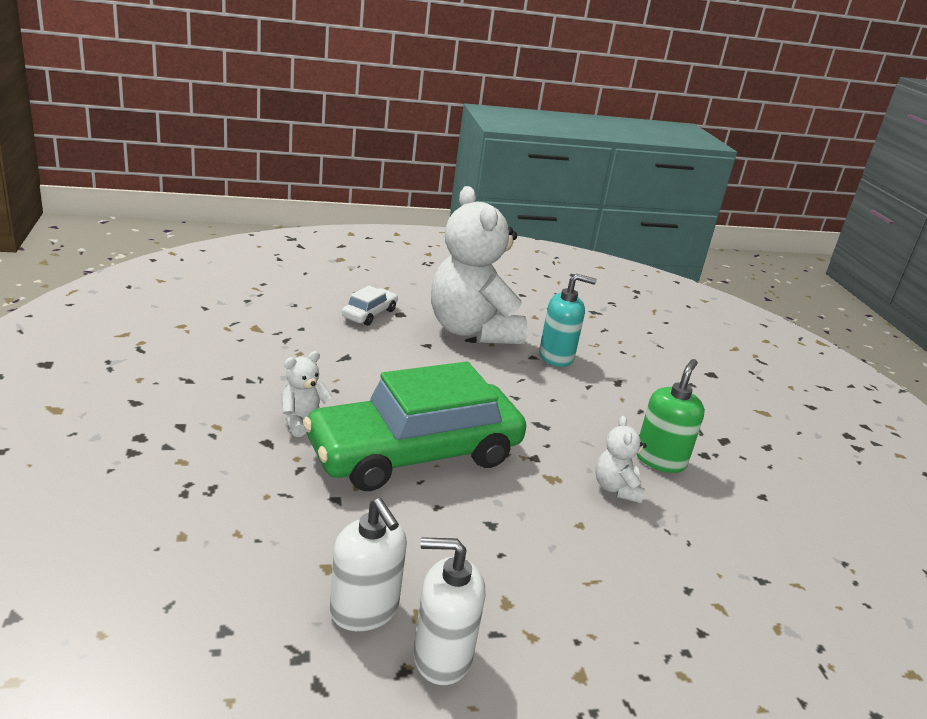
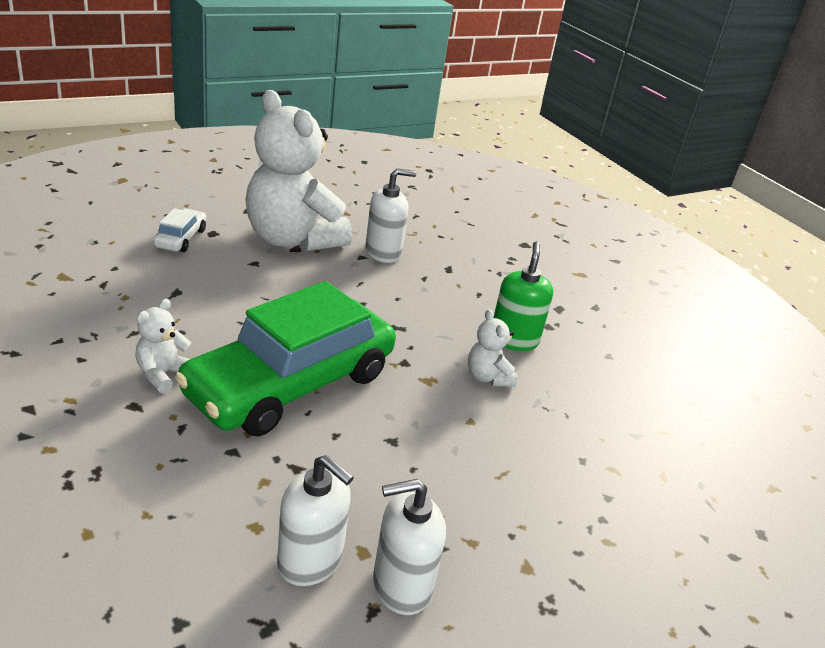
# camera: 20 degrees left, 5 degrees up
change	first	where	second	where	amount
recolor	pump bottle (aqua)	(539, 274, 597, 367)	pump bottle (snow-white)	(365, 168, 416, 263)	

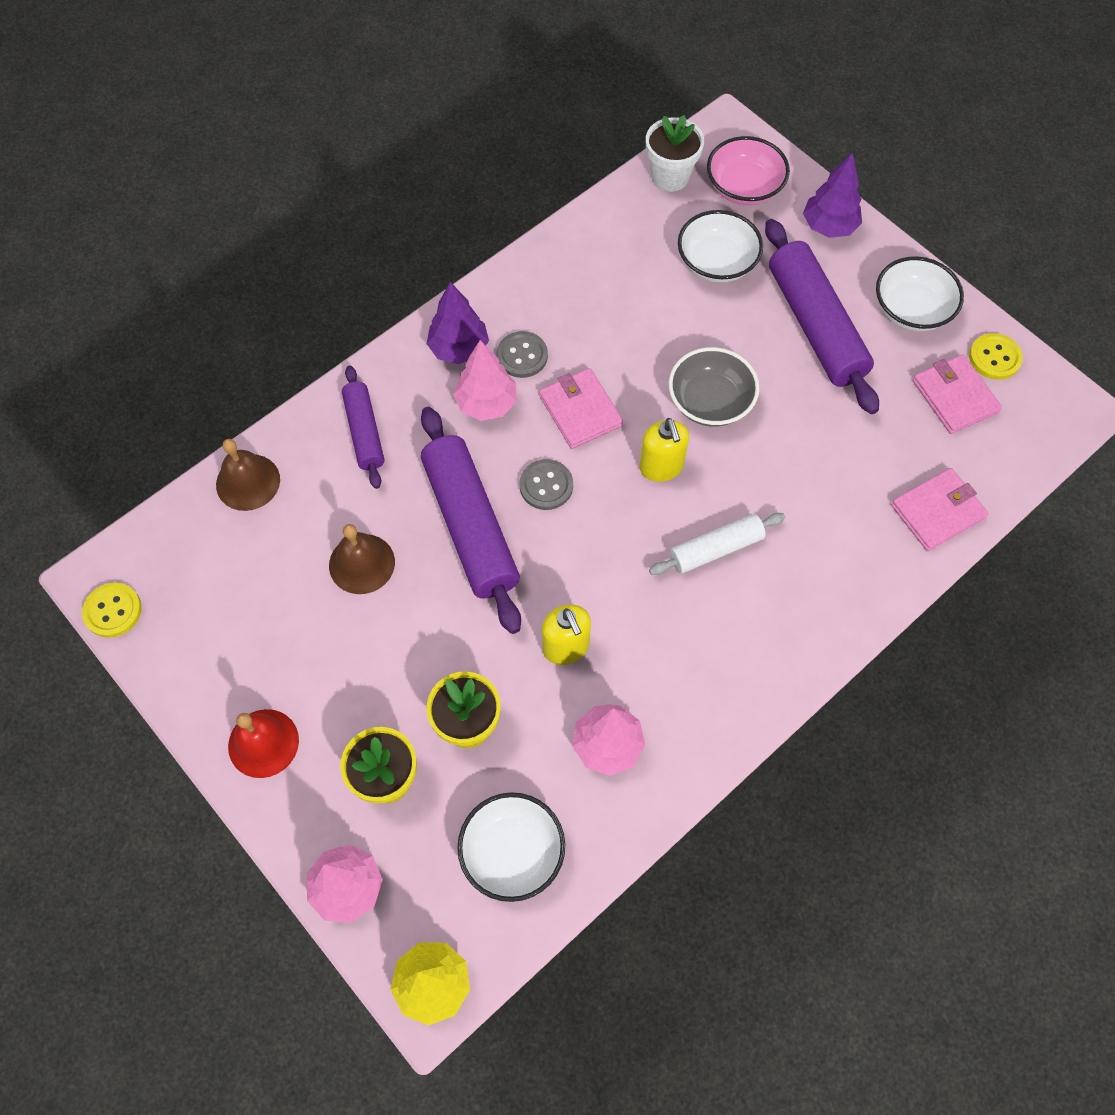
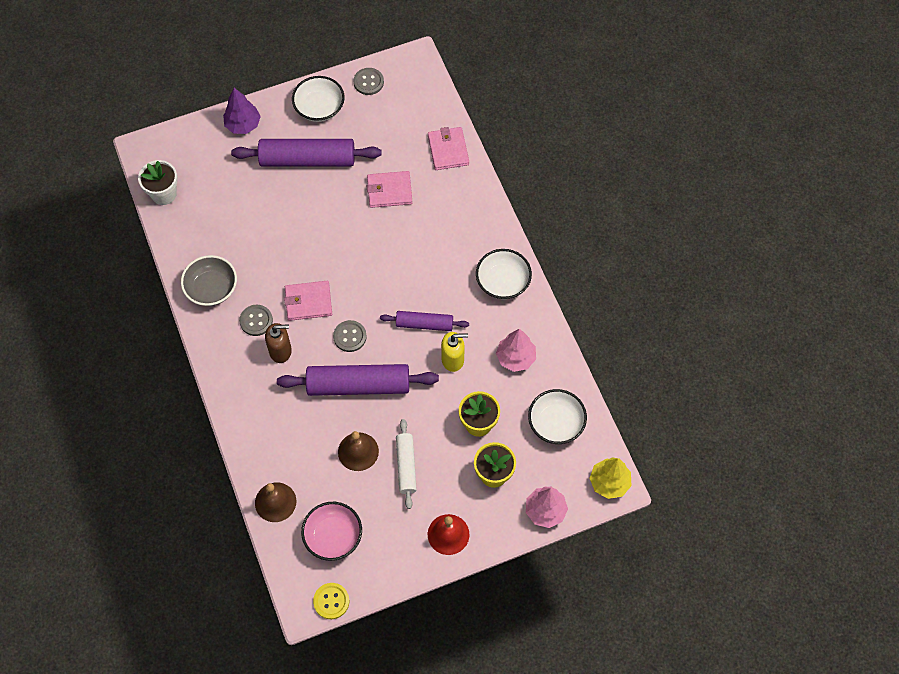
# camera: 70 degrees left, 0 degrees up
change	first	where	second	where	amount
move	serving bowl (grey)	(669, 347, 759, 427)		(181, 255, 237, 306)	
replace	tree (rose-pink)	(453, 340, 517, 421)	pump bottle (russet)	(265, 323, 292, 363)	
move	serving bowl (rose-pink)	(707, 136, 790, 205)		(301, 502, 362, 561)	
recolor	shirt button (yellow)	(969, 333, 1023, 380)	shirt button (grey)	(353, 68, 384, 95)	
move	billfold (rose-pink)	(913, 354, 1002, 434)		(367, 171, 412, 208)	
move	dough roller (royal purple)	(342, 365, 384, 489)		(380, 311, 469, 331)	
move	dough roller (snow-white)	(649, 513, 785, 575)		(396, 419, 417, 509)	
move	serving bowl (snow-white)	(678, 210, 763, 283)		(476, 249, 532, 299)	
delete	tree (royal purple)	(427, 282, 489, 364)			
delete	pump bottle (yellow)	(639, 418, 689, 482)			

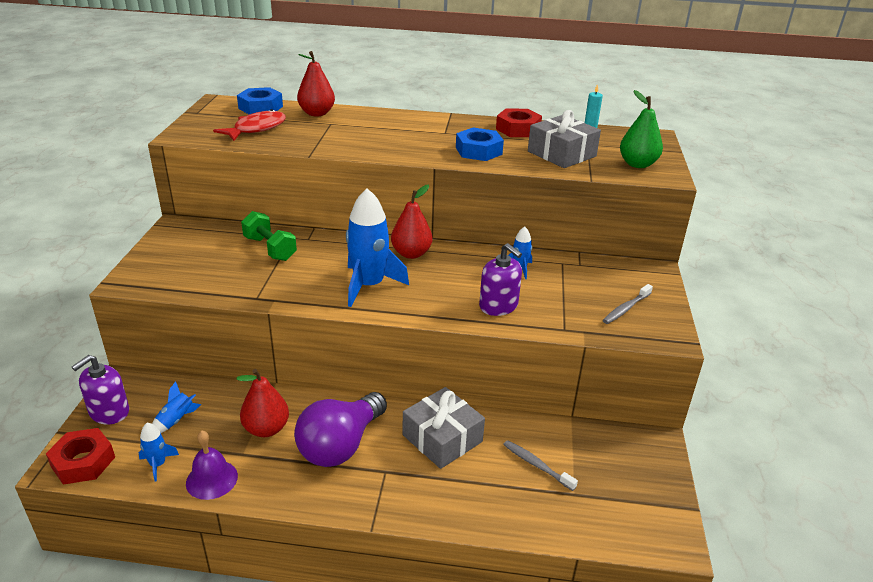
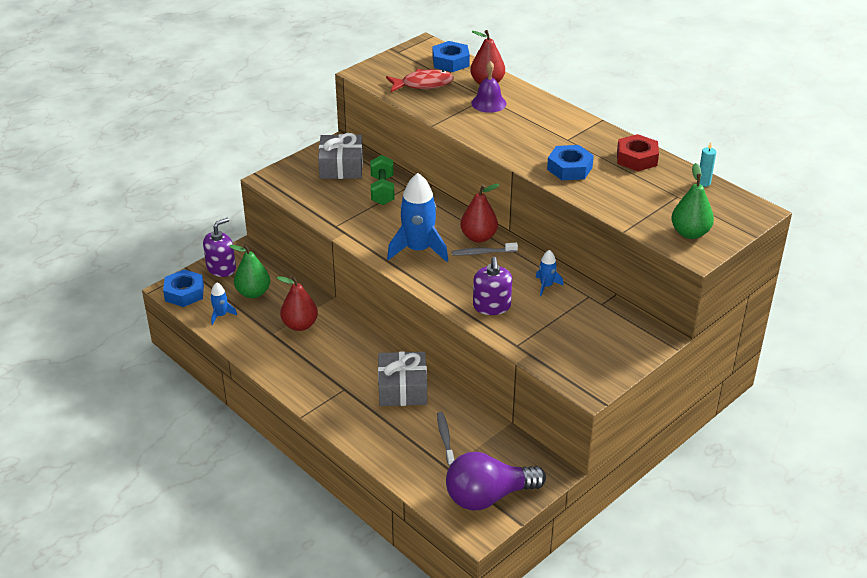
# camera: 40 degrees right, 5 degrees up
change	first	where	second	where	amount
recolor	hexagon nut (crimson)	(46, 428, 115, 485)	hexagon nut (blue)	(163, 269, 204, 307)	
rotate	pump bottle (royal purple)	(72, 355, 129, 425)		(203, 218, 236, 277)	150 degrees clockwise
replace	toy rocket (blue)	(152, 381, 201, 433)	toy pear (emerald)	(229, 244, 270, 298)	
move	gift (grey)	(528, 110, 601, 168)		(318, 133, 363, 179)	
move	lightbulb (royal purple)	(294, 392, 387, 467)		(446, 452, 546, 510)	
move	tooth brush (grey)	(603, 284, 653, 324)		(452, 243, 518, 256)	
move	bell (royal purple)	(186, 431, 238, 500)		(471, 61, 507, 113)	

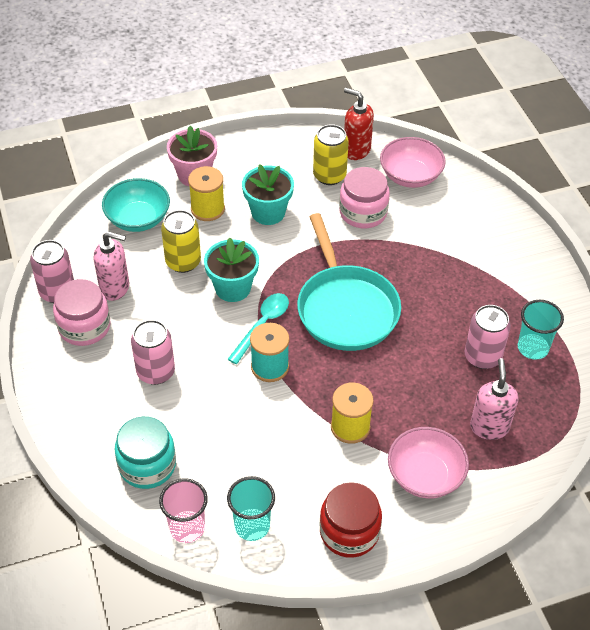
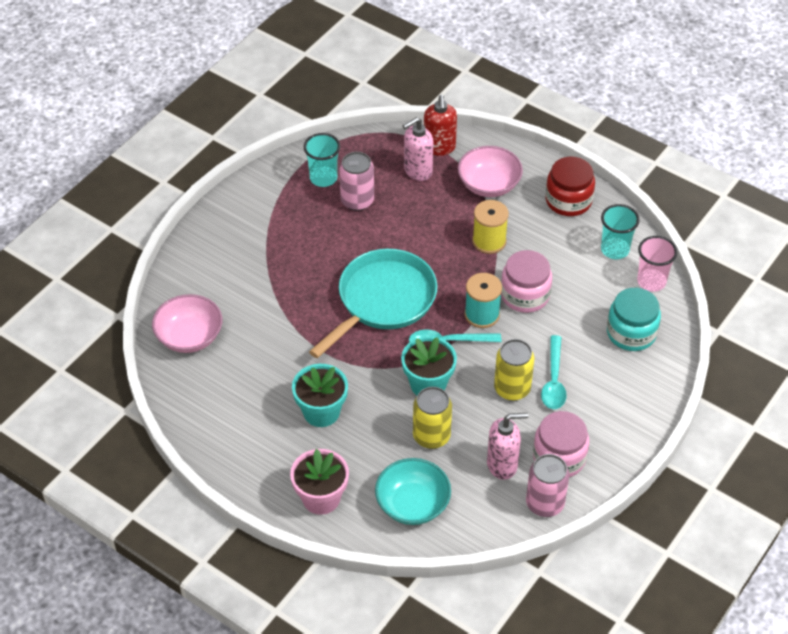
# camera: 125 degrees left, 0 degrees up
change	first	where	second	where	amount
move	pump bottle (crimson)	(344, 88, 374, 160)		(424, 95, 457, 156)	
rotate	pump bottle (rose-pink)	(94, 231, 129, 301)		(487, 413, 528, 480)	105 degrees clockwise
move	soda can (yellow)	(313, 124, 349, 185)		(494, 339, 534, 401)	
move	jar (rose-pink)	(339, 167, 390, 228)		(501, 250, 552, 313)	
replace	soda can (rose-pink)	(131, 320, 175, 385)	tablespoon (aqua)	(541, 335, 567, 409)	
delete	spool (yellow)	(188, 166, 225, 221)			

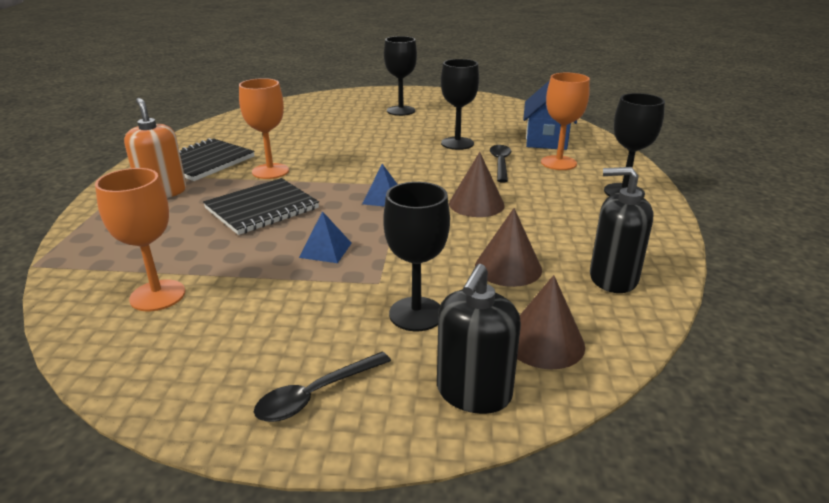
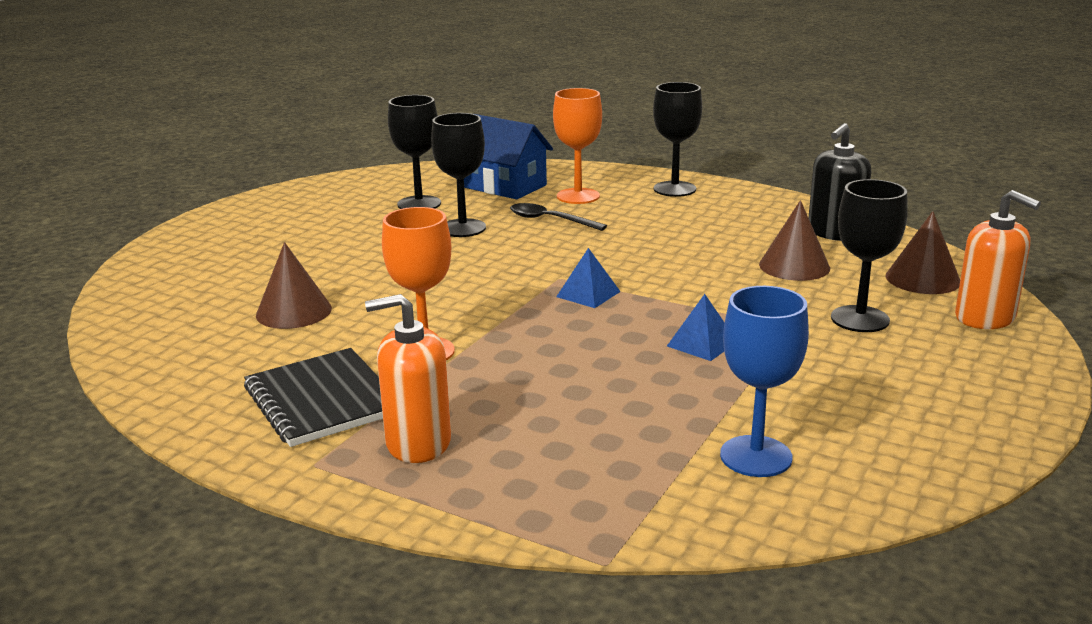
# camera: 65 degrees left, 5 degrees down
change	first	where	second	where	amount
move	cone (russet)	(449, 152, 505, 217)		(256, 242, 332, 329)	
move	chalice (ebony)	(384, 36, 417, 116)		(388, 95, 441, 209)	
recolor	chalice (orange-coloured)	(95, 168, 185, 311)	chalice (blue)	(720, 286, 809, 477)	
recolor	pump bottle (ebony)	(437, 264, 521, 414)	pump bottle (orange-coloured)	(955, 190, 1041, 329)	
delete	notepad (ebony)	(203, 178, 319, 235)			
delete	tablespoon (ebony)	(254, 352, 391, 422)			

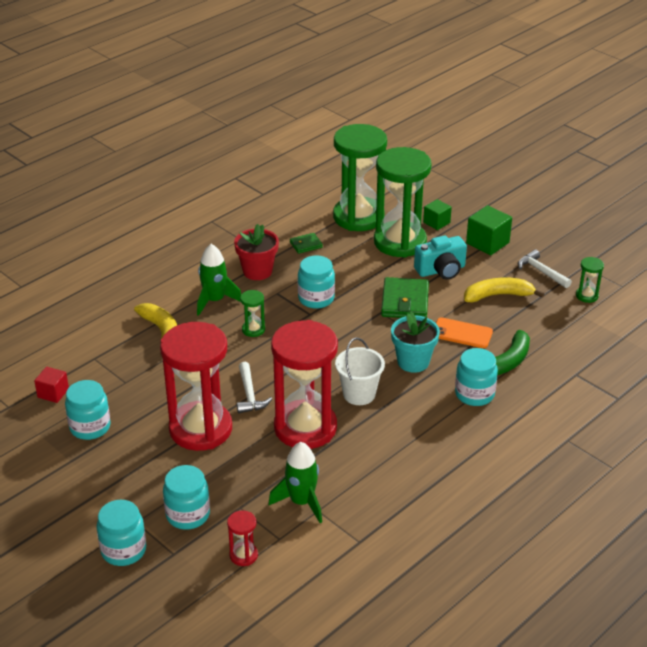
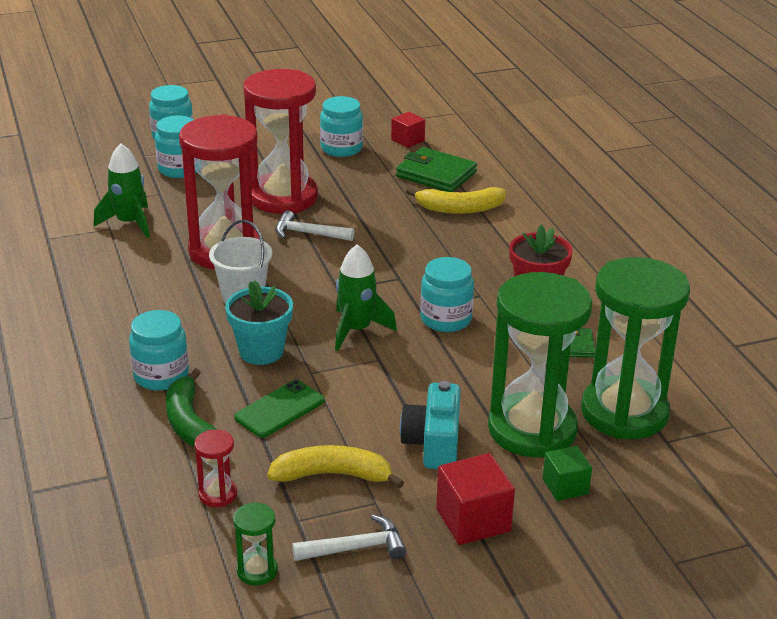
# camera: 115 degrees right, 5 degrees down
change	first	where	second	where	amount
move	sandglass (crimson)	(227, 511, 258, 566)		(194, 429, 237, 507)	
recolor	phone (orange-coloured)	(436, 317, 493, 348)	phone (emerald)	(234, 380, 325, 438)	
rotate	banana fruit (yellow)	(464, 277, 545, 303)		(267, 445, 404, 489)	105 degrees counterclockwise
move	toy rocket (emerald)	(197, 244, 241, 316)		(335, 244, 397, 351)	
move	billfold (emerald)	(381, 277, 429, 318)		(396, 147, 477, 192)	
recolor	solid cube (emerald)	(466, 205, 512, 255)	solid cube (crimson)	(436, 453, 515, 545)	
delete	sandglass (emerald)	(240, 290, 265, 337)			

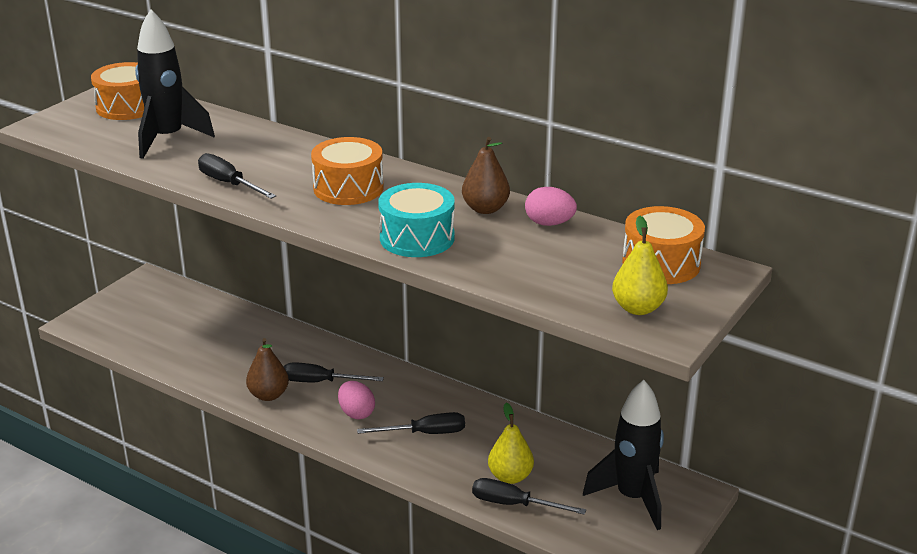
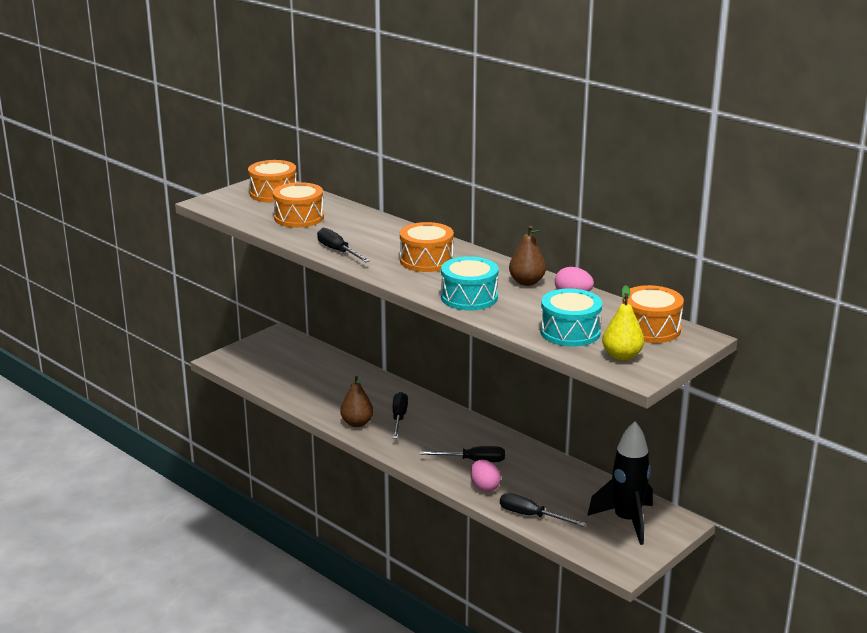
# camera: 10 degrees right, 5 degrees down
change	first	where	second	where	amount
replace	toy rocket (ebony)	(135, 9, 215, 159)	snare drum (orange-coloured)	(273, 182, 324, 228)	
rotate	flat screwdriver (ebony)	(283, 362, 384, 382)		(393, 392, 408, 439)	75 degrees clockwise
move	egg (rose-pink)	(338, 381, 375, 419)		(470, 460, 501, 492)	
insert			snare drum (aqua)	(540, 288, 602, 347)	
delete	toy pear (yellow)	(488, 403, 534, 484)			

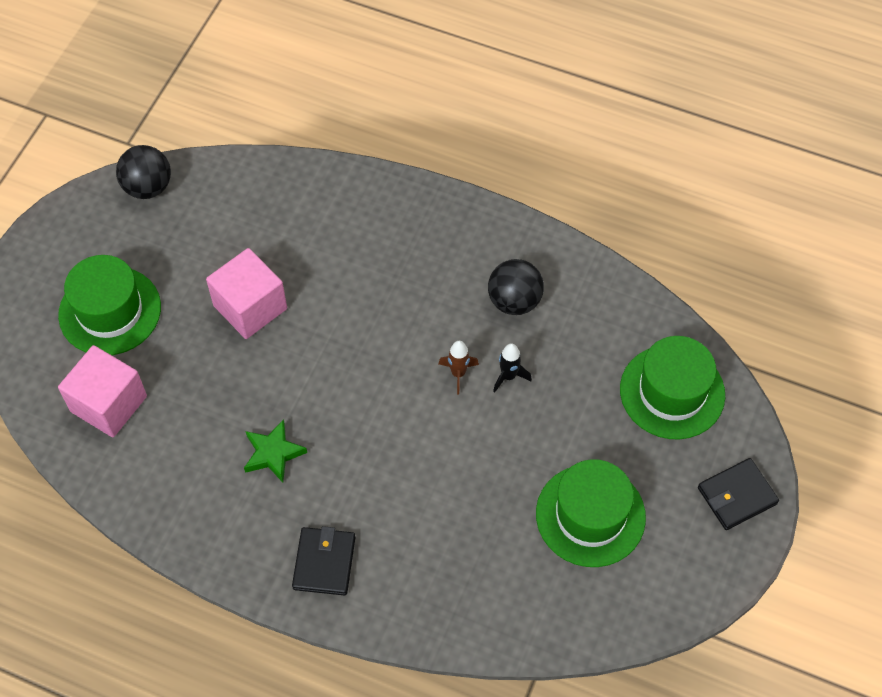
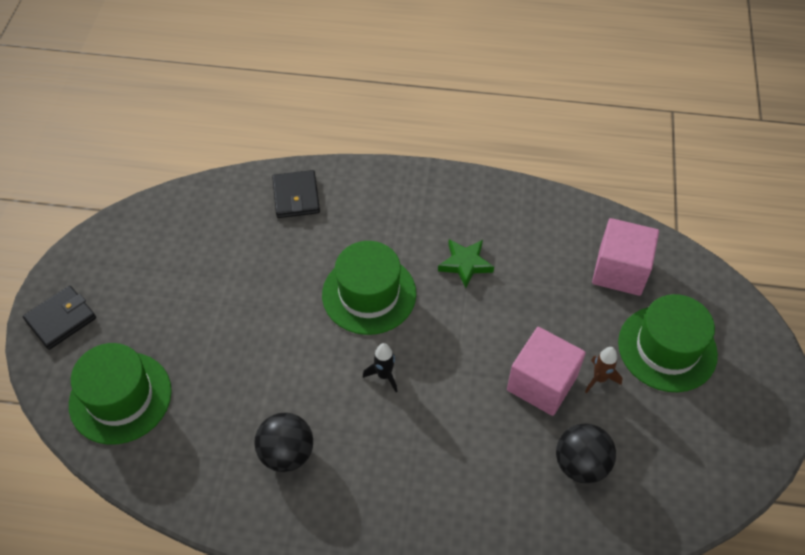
# camera: 165 degrees right, 5 degrees down
change	first	where	second	where	amount
move	billfold (ebony)	(292, 526, 355, 596)		(272, 170, 320, 218)	
move	top hat (emerald)	(536, 459, 646, 567)		(322, 241, 416, 335)	
move	toy rocket (ebony)	(493, 343, 532, 392)		(363, 343, 397, 392)	
move	sphere (ebony)	(116, 145, 171, 199)		(556, 423, 616, 484)	
move	toy rocket (russet)	(439, 341, 479, 394)		(585, 347, 623, 393)	

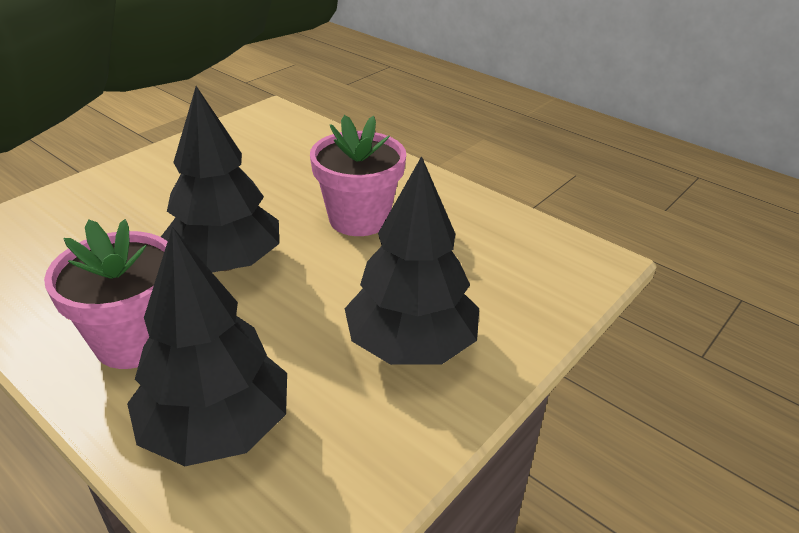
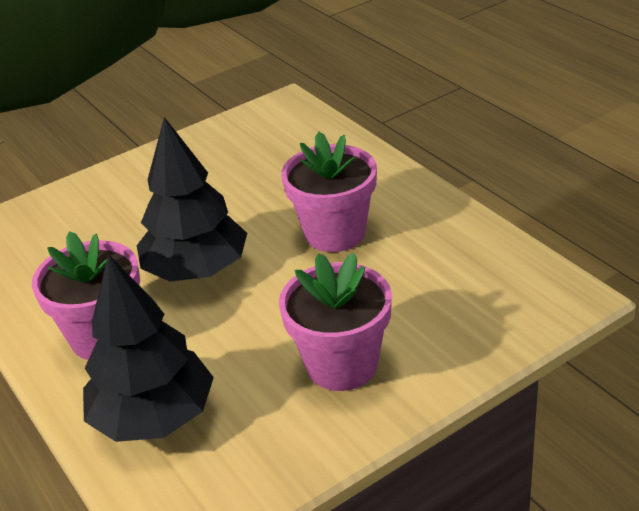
# camera: 20 degrees right, 0 degrees up
change	first	where	second	where	amount
replace	tree (ebony)	(344, 156, 479, 365)	potted plant (rose-pink)	(279, 253, 392, 391)	

